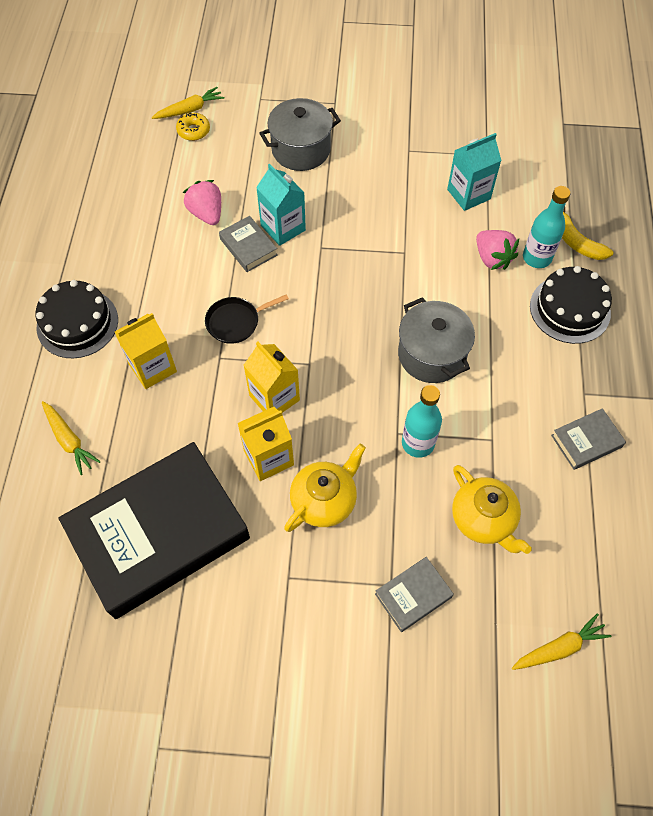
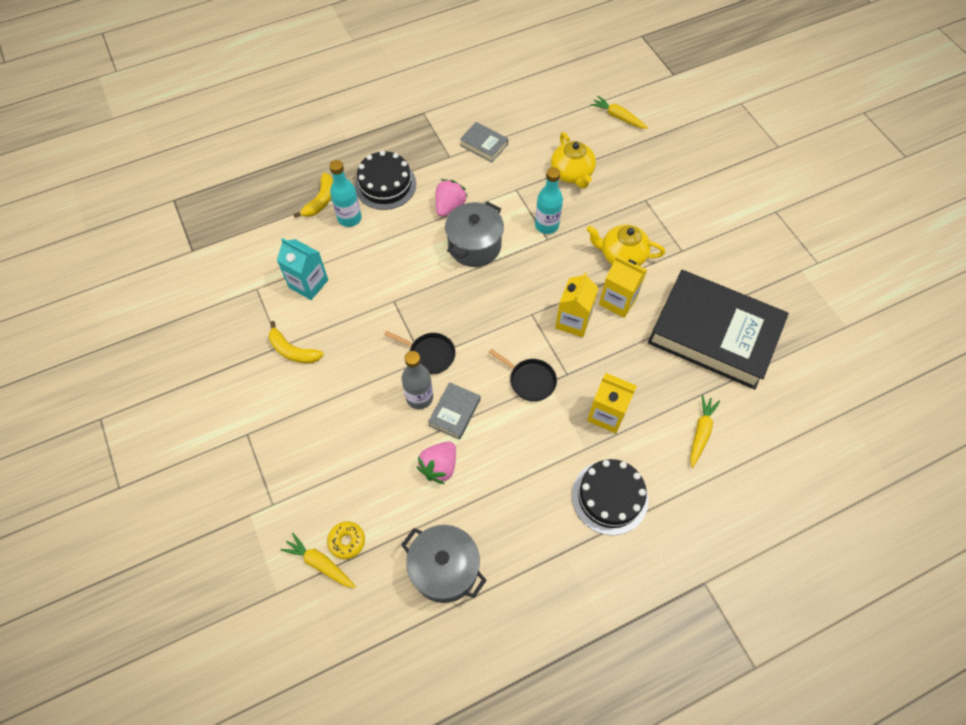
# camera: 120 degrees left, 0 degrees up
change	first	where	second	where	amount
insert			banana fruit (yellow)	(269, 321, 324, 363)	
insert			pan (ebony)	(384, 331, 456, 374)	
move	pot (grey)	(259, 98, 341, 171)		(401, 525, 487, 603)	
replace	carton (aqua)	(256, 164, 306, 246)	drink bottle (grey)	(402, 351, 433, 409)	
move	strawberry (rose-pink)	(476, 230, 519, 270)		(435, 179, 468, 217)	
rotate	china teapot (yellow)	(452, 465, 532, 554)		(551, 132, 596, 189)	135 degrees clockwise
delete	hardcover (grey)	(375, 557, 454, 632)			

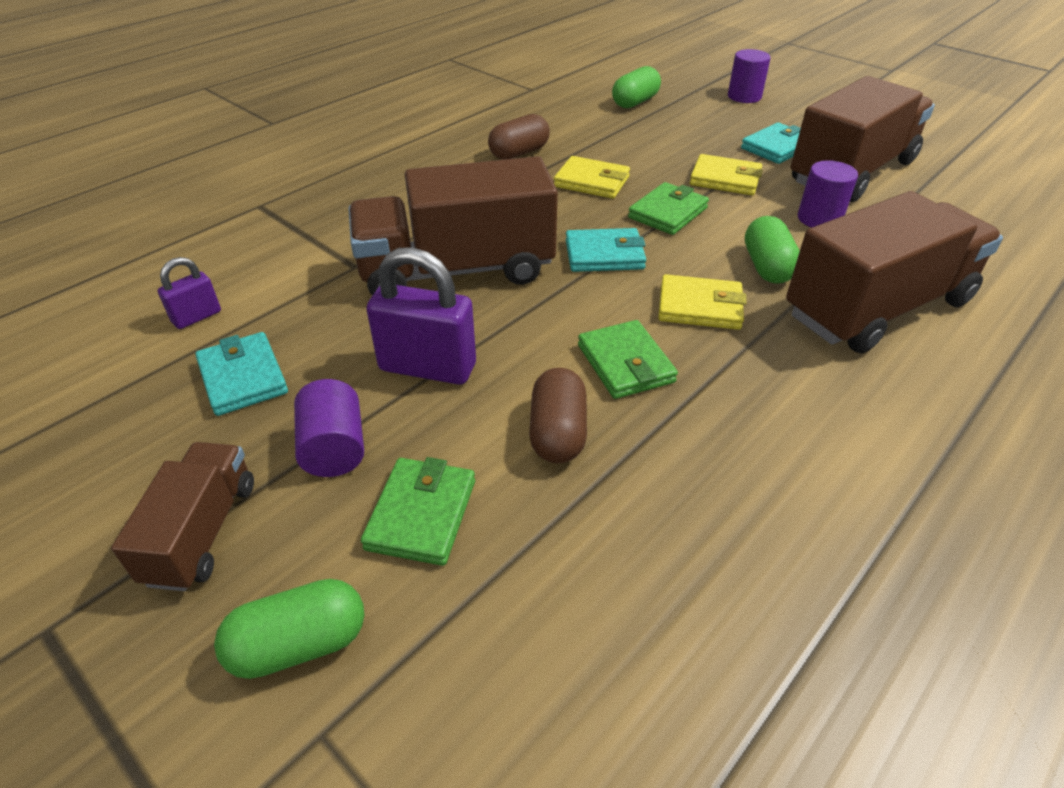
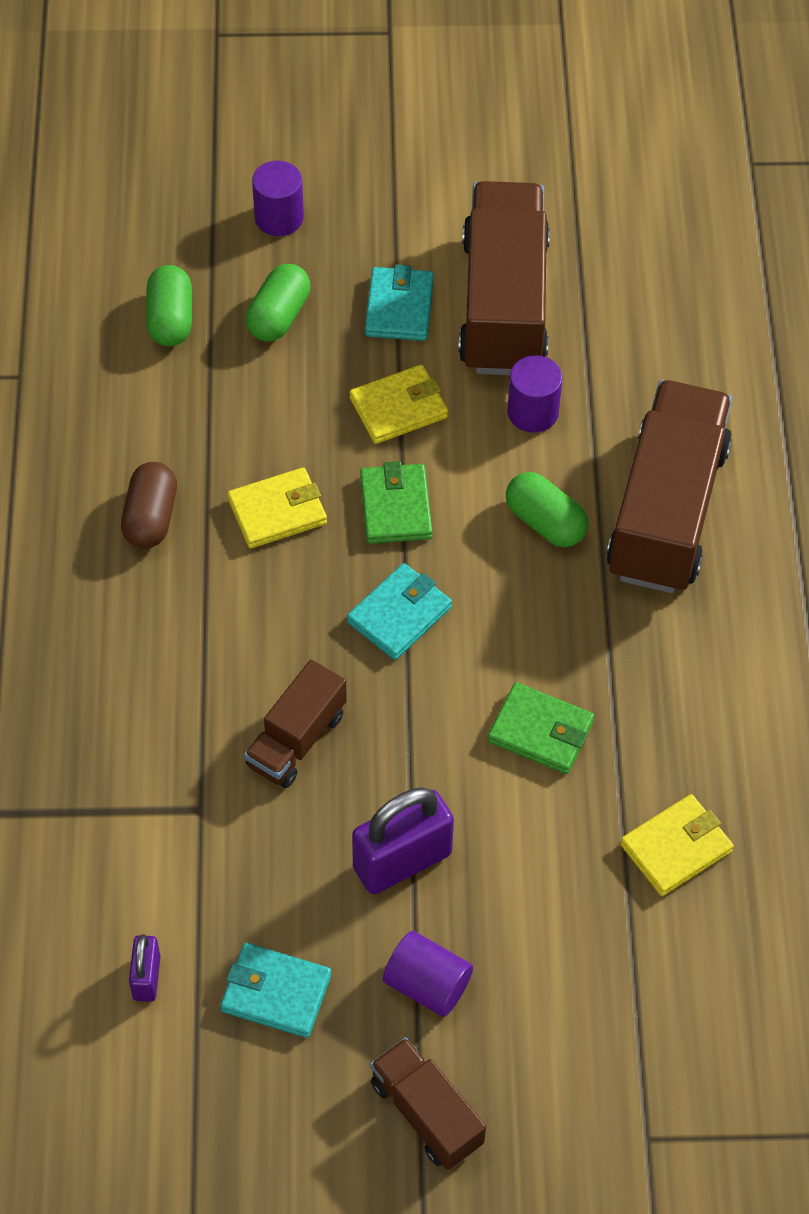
# camera: 45 degrees left, 15 degrees up
change	first	where	second	where	amount
resize	toy truck (russet)	(348, 156, 558, 295)		(244, 660, 347, 788)	x0.53
move	capsule (emerald)	(214, 579, 364, 679)		(246, 264, 310, 341)	
move	billfold (yellow)	(658, 274, 747, 330)		(620, 794, 734, 896)	
delete	billfold (emerald)	(361, 457, 475, 566)			
delete	capsule (russet)	(529, 368, 587, 463)			

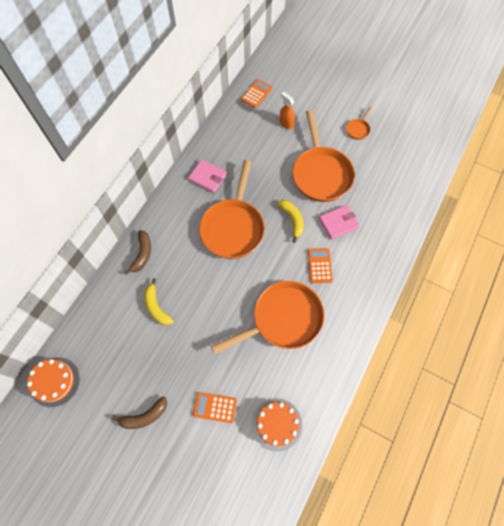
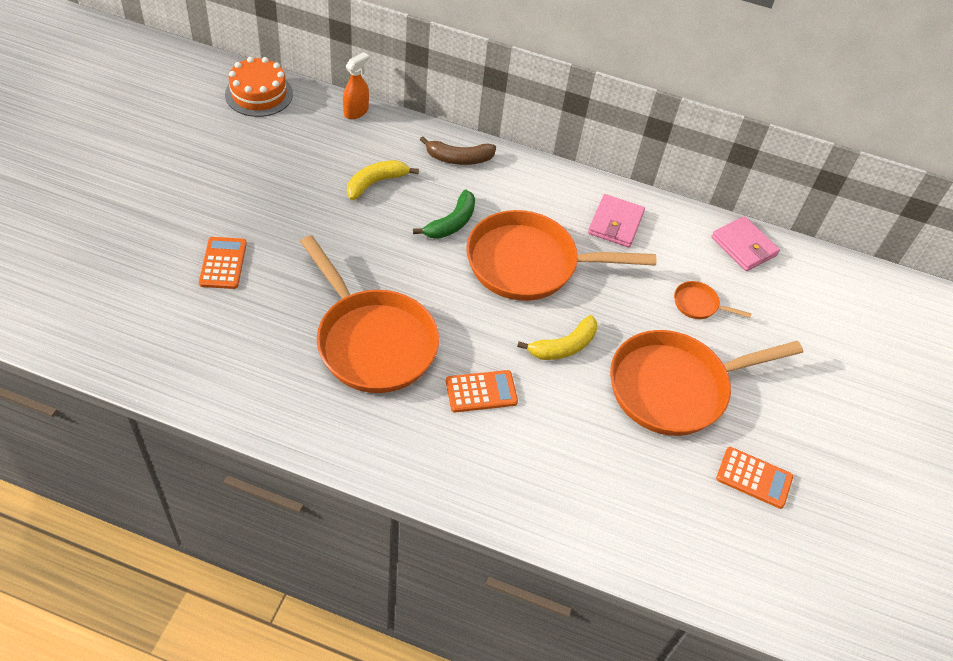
# camera: 75 degrees right, 15 degrees down
change	first	where	second	where	amount
move	spray cleaner (orange-coloured)	(280, 92, 295, 129)		(343, 52, 369, 119)	
insert			banana fruit (emerald)	(413, 190, 475, 239)	
move	pan (orange-coloured)	(346, 107, 372, 140)		(674, 281, 751, 319)	
move	billfold (rose-pink)	(319, 205, 360, 240)		(711, 216, 780, 271)	
move	calculator (orange-coloured)	(241, 79, 272, 108)		(716, 447, 793, 509)	
delete	banana fruit (russet)	(111, 396, 167, 429)			
delete	layer cake (orange-coloured)	(252, 398, 302, 452)			

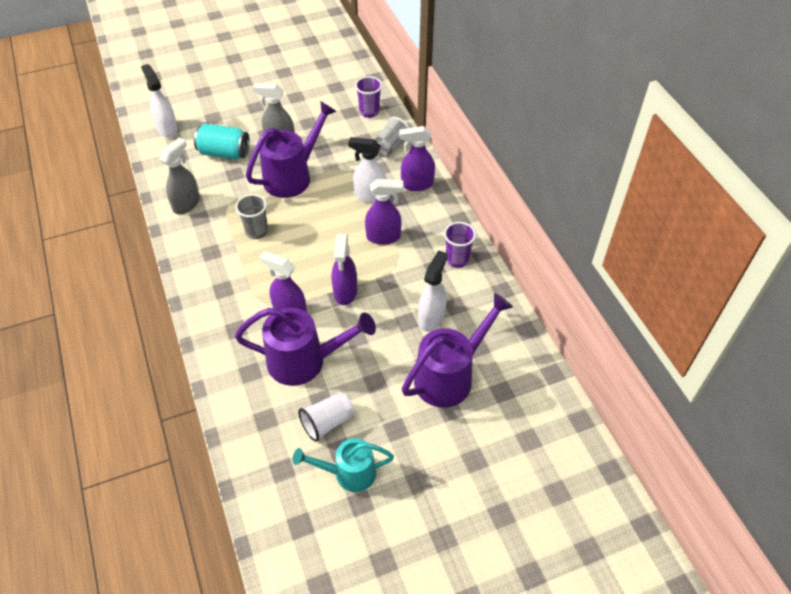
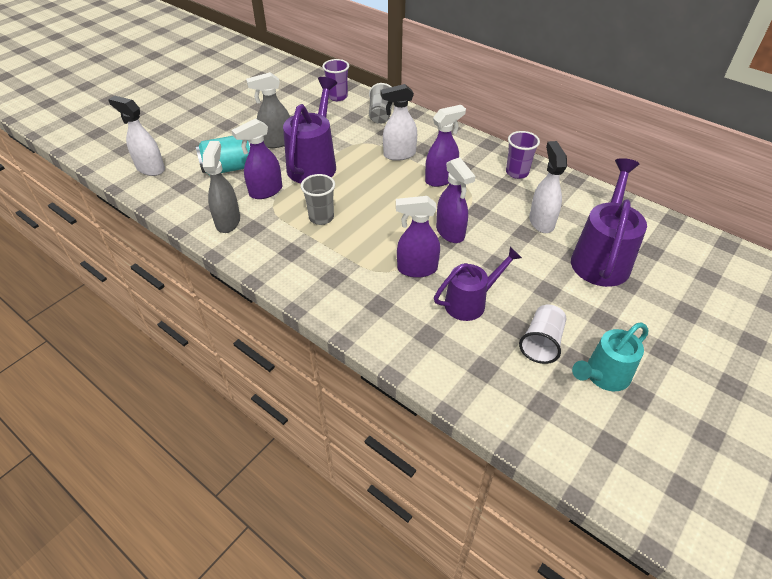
# camera: 30 degrees left, 5 degrees down
change	first	where	second	where	amount
move	spray cleaner (royal purple)	(399, 126, 435, 191)		(232, 119, 282, 199)	
resize	watering pot (royal purple)	(235, 308, 376, 386)		(434, 247, 522, 321)	x0.65

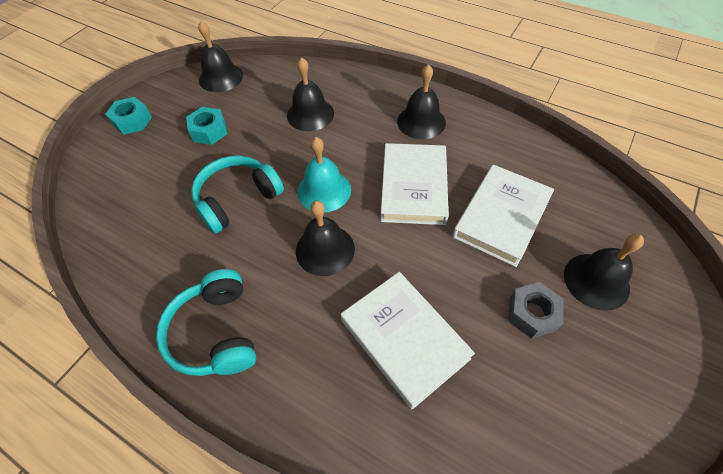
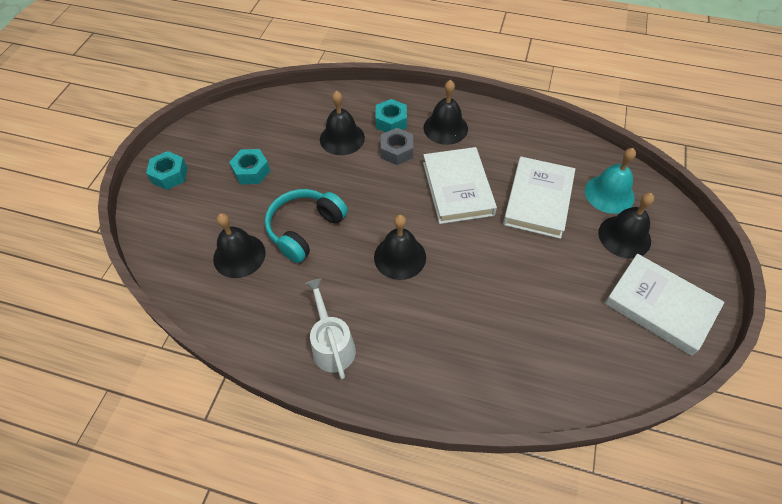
# camera: 15 degrees left, 0 degrees up
change	first	where	second	where	amount
move	bell (ebony)	(198, 21, 243, 92)		(213, 213, 266, 278)	
replace	over-ear headphones (aqua)	(156, 269, 256, 376)	watering pot (snow-white)	(305, 278, 356, 379)	
insert			hexagon nut (aqua)	(375, 99, 407, 132)	
move	hexagon nut (grey)	(508, 282, 564, 339)		(381, 128, 413, 165)	
move	bell (aqua)	(297, 137, 351, 213)		(585, 148, 636, 214)	
move	hardcover (snow-white)	(341, 272, 475, 409)		(605, 254, 724, 356)	

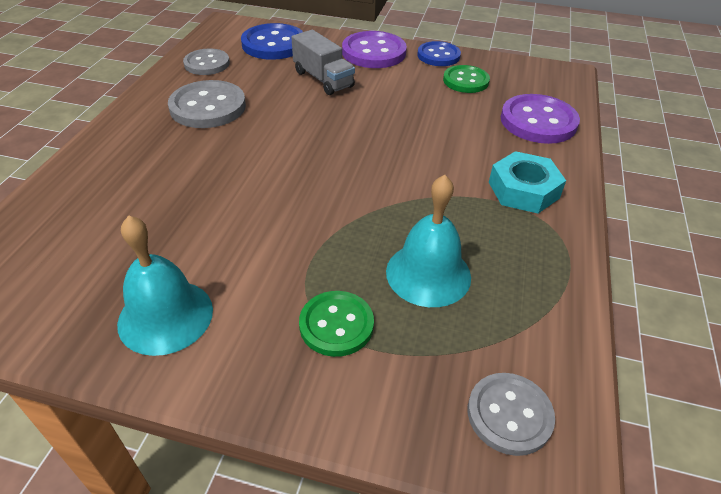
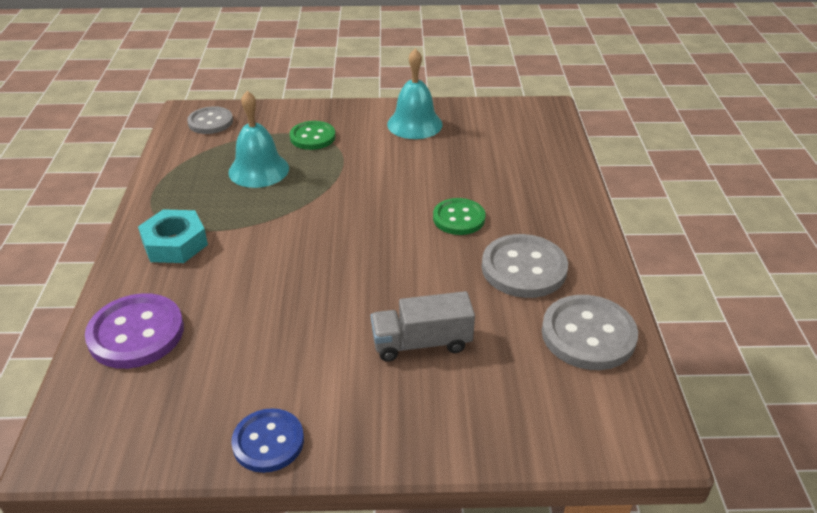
# camera: 165 degrees right, 5 degrees down
change	first	where	second	where	amount
rotate	toy truck (grey)	(291, 30, 355, 95)		(371, 291, 475, 362)	45 degrees counterclockwise
move	shirt button (emerald)	(443, 65, 490, 93)		(433, 198, 485, 235)	
resize	shirt button (grey)	(183, 48, 230, 75)		(542, 295, 638, 370)	x1.50
delete	shirt button (blue)	(241, 23, 303, 60)			
delete	shirt button (royal purple)	(342, 31, 407, 68)			

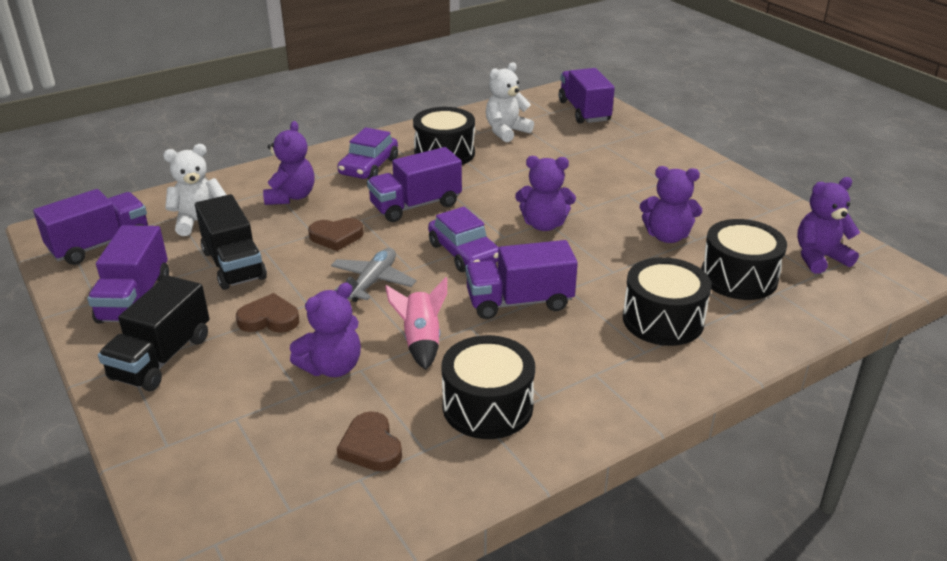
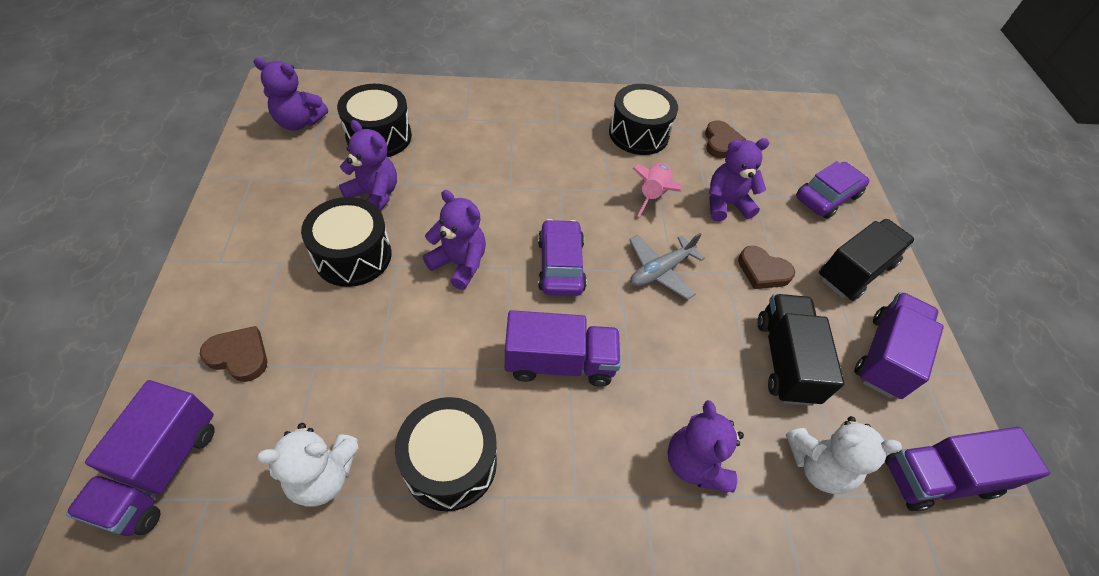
# camera: 155 degrees left, 20 degrees up
change	first	where	second	where	amount
move	love heart (russet)	(308, 218, 364, 251)		(200, 326, 267, 382)	
move	snare drum (ebony)	(623, 257, 712, 346)		(301, 197, 392, 287)	
rotate	teddy (royal purple)	(263, 121, 315, 205)		(668, 400, 744, 493)	45 degrees counterclockwise
move	toy car (royal purple)	(337, 127, 398, 179)		(796, 161, 870, 219)	
delete	toy truck (royal purple)	(465, 240, 578, 319)			

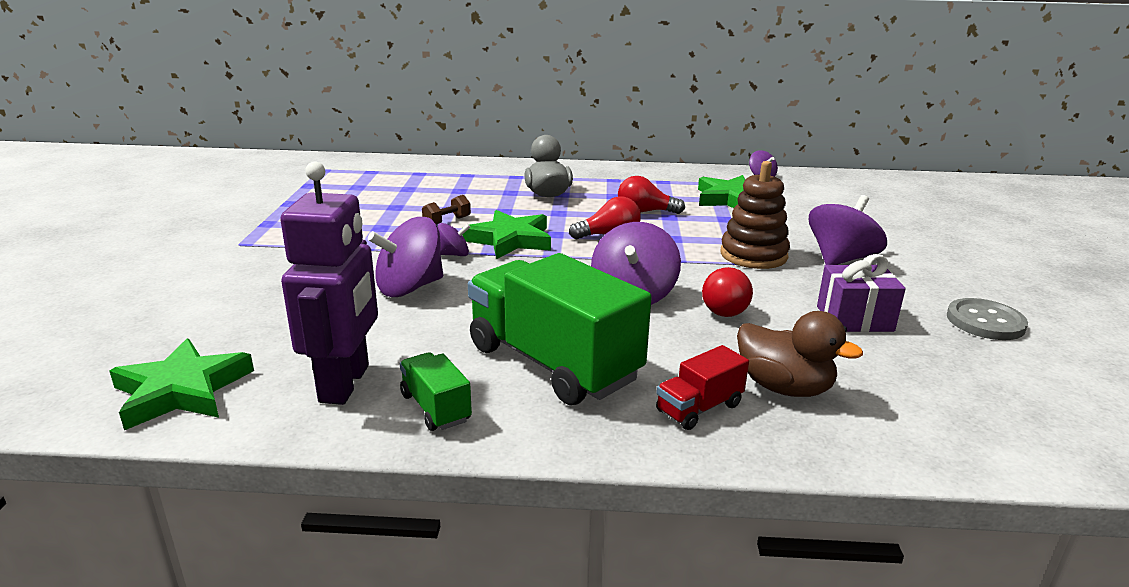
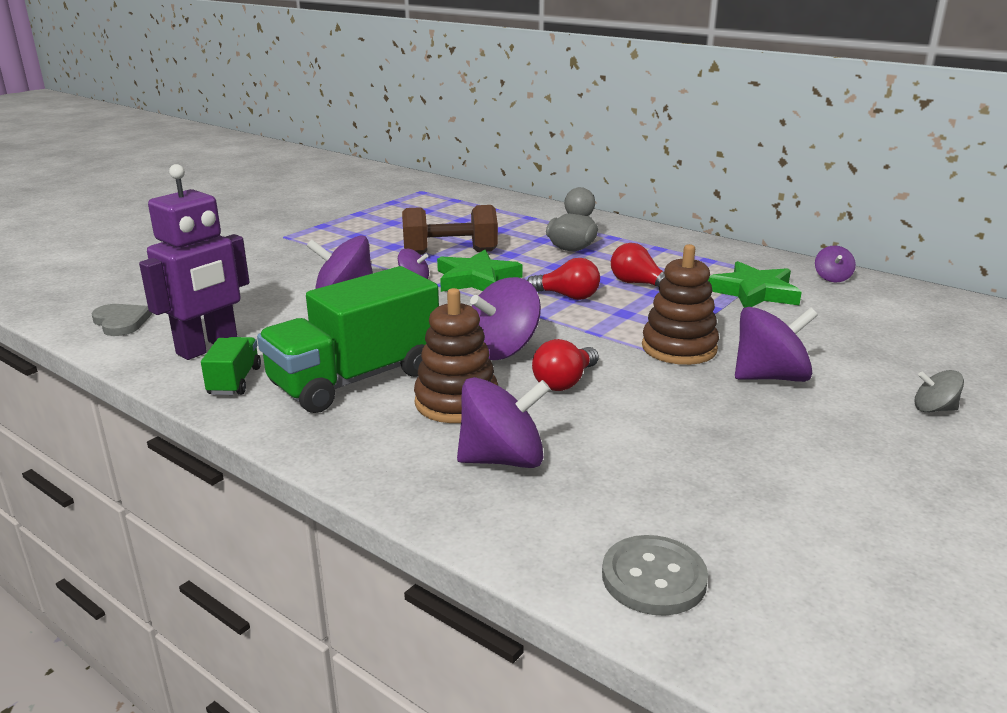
# camera: 35 degrees right, 0 degrees up
change	first	where	second	where	amount
replace	star shape (emerald)	(109, 338, 254, 430)	love heart (grey)	(91, 304, 152, 336)	
rotate	toy truck (emerald)	(468, 253, 652, 405)		(257, 266, 439, 413)	120 degrees counterclockwise
resize	dumbbell (russet)	(422, 195, 471, 225)		(402, 205, 498, 255)	x2.11
insert			stacking rings (russet)	(414, 288, 498, 423)	
replace	rubber duck (russet)	(737, 311, 863, 397)	spinning top (royal purple)	(457, 377, 550, 468)	
move	shirt button (grey)	(947, 298, 1028, 340)		(602, 535, 708, 616)	
insert			spinning top (grey)	(914, 370, 964, 413)	
delete	toy truck (crimson)	(656, 345, 749, 430)			
delete	gift (royal purple)	(817, 254, 906, 332)			

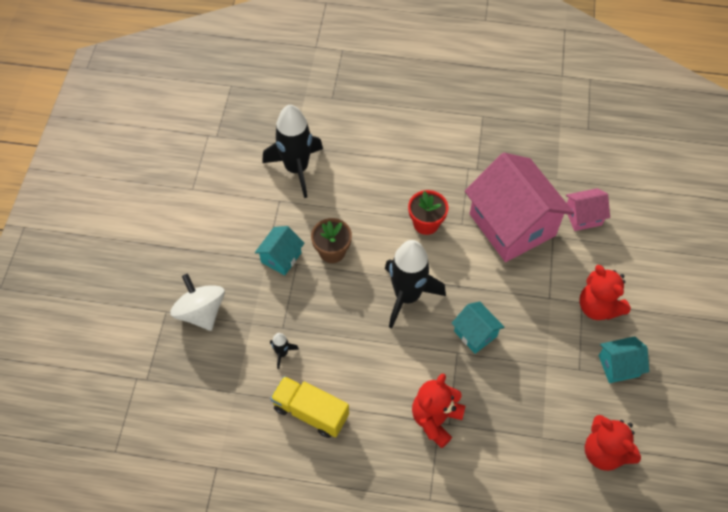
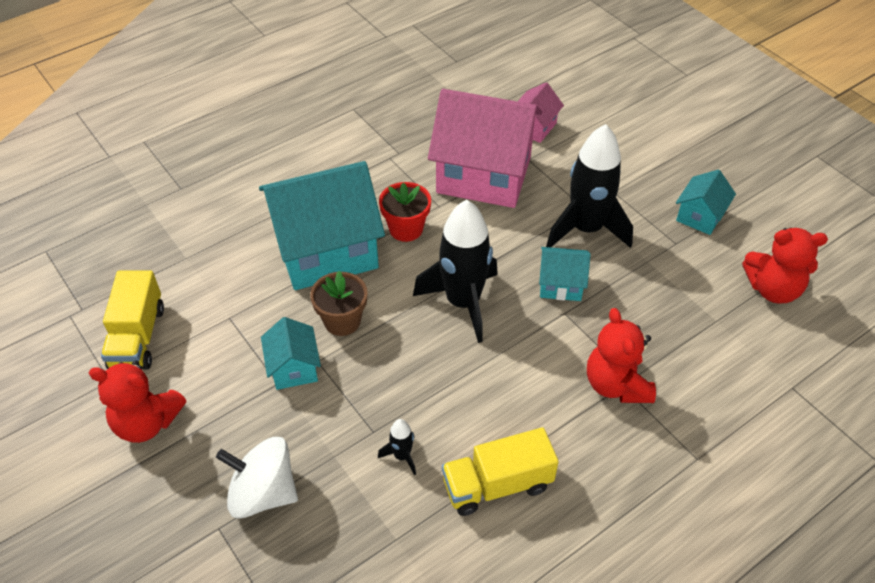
# camera: 45 degrees left, 10 degrees down
change	first	where	second	where	amount
move	teddy (crimson)	(580, 265, 631, 320)		(89, 360, 186, 443)	
insert			toy truck (yellow)	(101, 270, 164, 370)	
insert			toy house (aqua)	(259, 161, 385, 290)	
move	toy rocket (ebony)	(262, 105, 323, 198)		(546, 124, 633, 248)	

